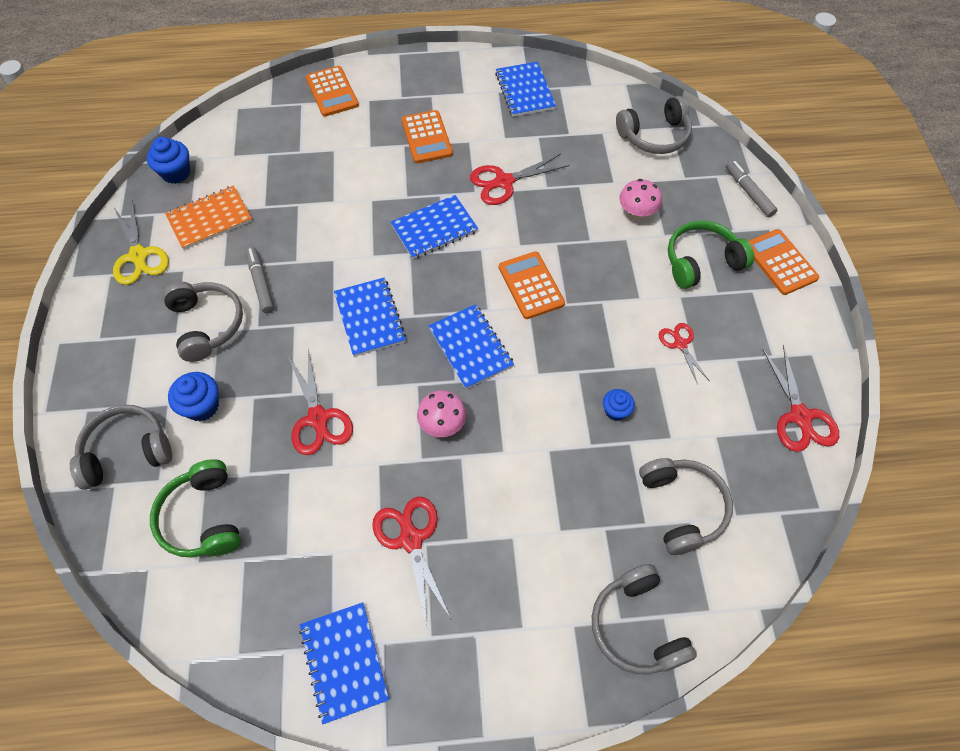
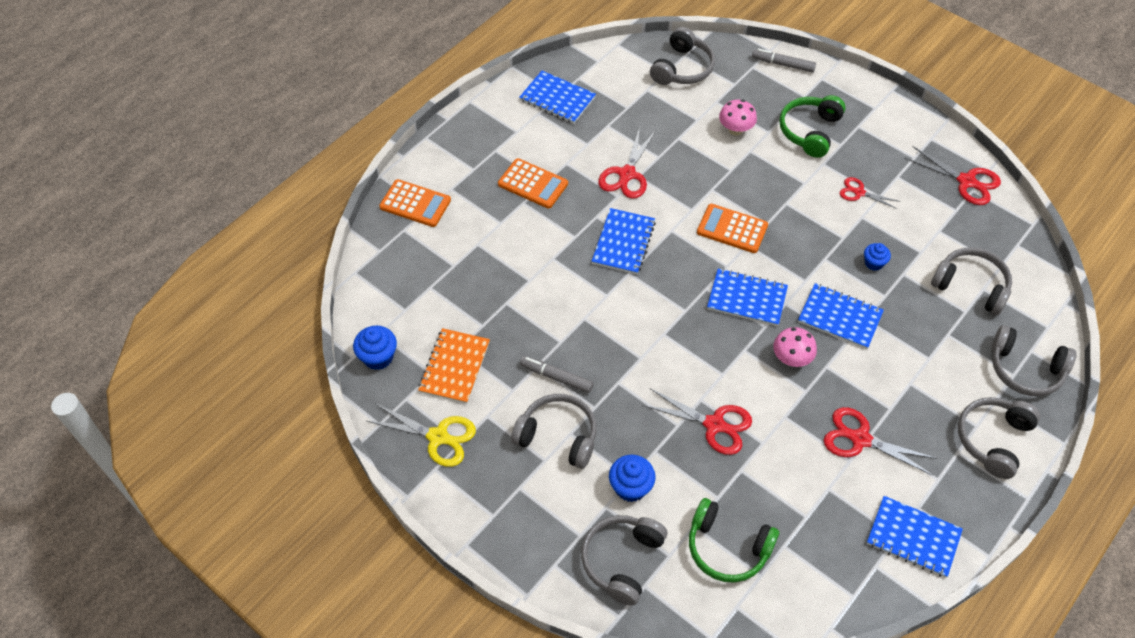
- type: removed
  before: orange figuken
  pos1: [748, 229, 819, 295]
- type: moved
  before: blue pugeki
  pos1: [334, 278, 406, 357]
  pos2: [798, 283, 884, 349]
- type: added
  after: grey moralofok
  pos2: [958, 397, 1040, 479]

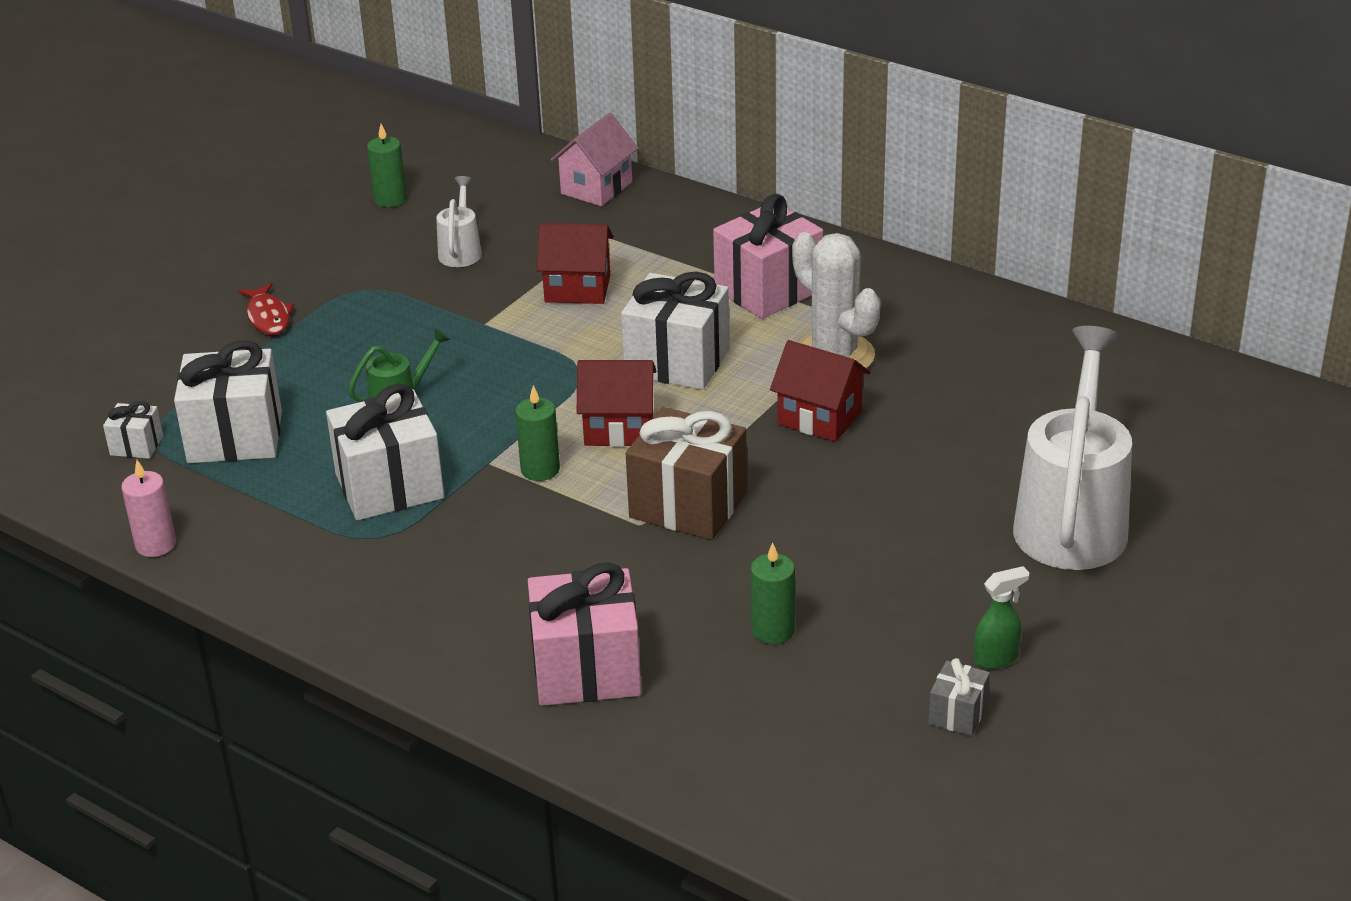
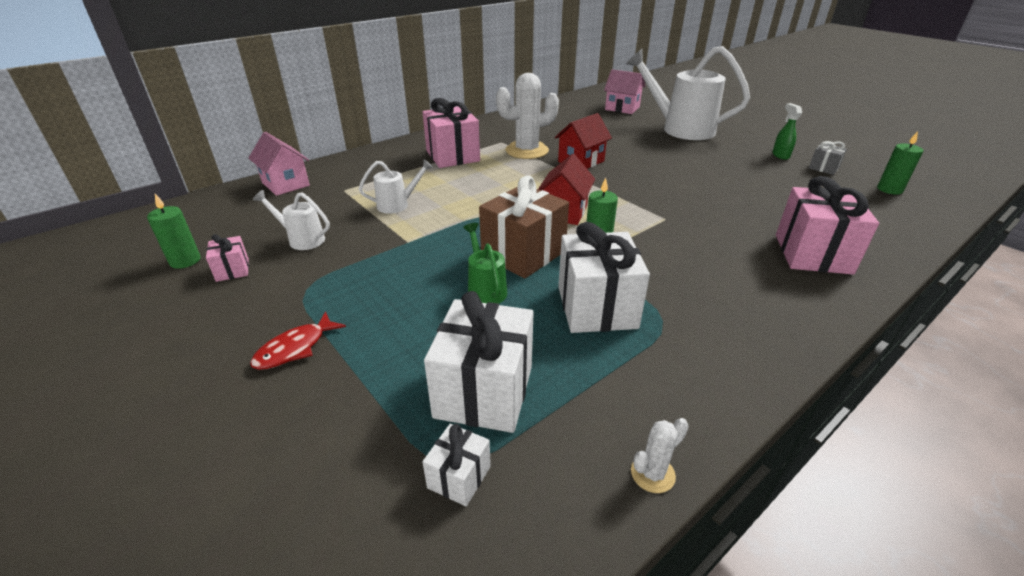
- type: replaced
  before: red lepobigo
  after: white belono
  pos1: [537, 223, 613, 304]
  pos2: [359, 159, 433, 214]
- type: removed
  before: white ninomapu
  pos1: [621, 272, 730, 390]
- type: turned
  before: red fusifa
  pos1: [238, 283, 294, 335]
  pos2: [250, 312, 346, 370]
  turn: 135
- type: moved
  before: brown ninomapu
  pos1: [626, 407, 747, 540]
  pos2: [479, 175, 569, 278]
- type: replaced
  before: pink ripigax
  after: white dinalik
  pos1: [121, 460, 176, 557]
  pos2: [631, 418, 689, 493]
- type: moved
  before: green ripigax
  pos1: [751, 542, 795, 644]
  pos2: [877, 131, 923, 195]
- type: added
  after: pink lepobigo
  pos2: [604, 69, 646, 114]
- type: added
  after: pink ninomapu
  pos2: [206, 234, 249, 282]

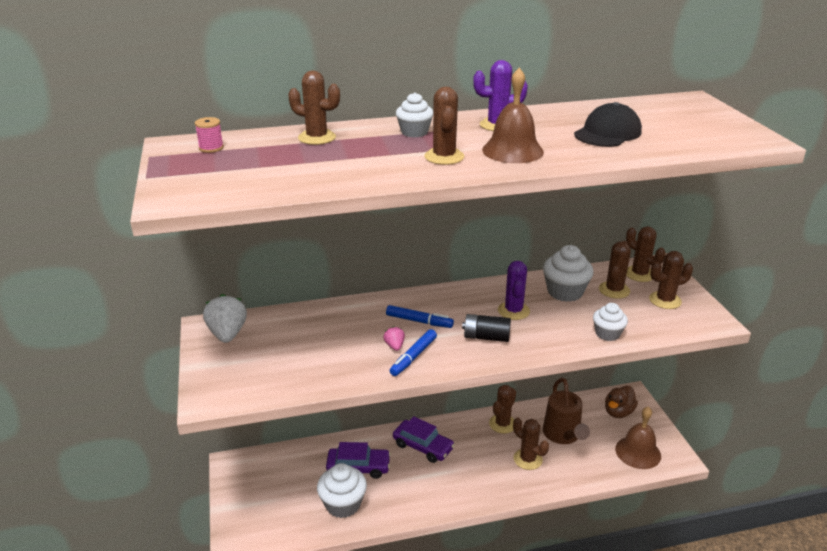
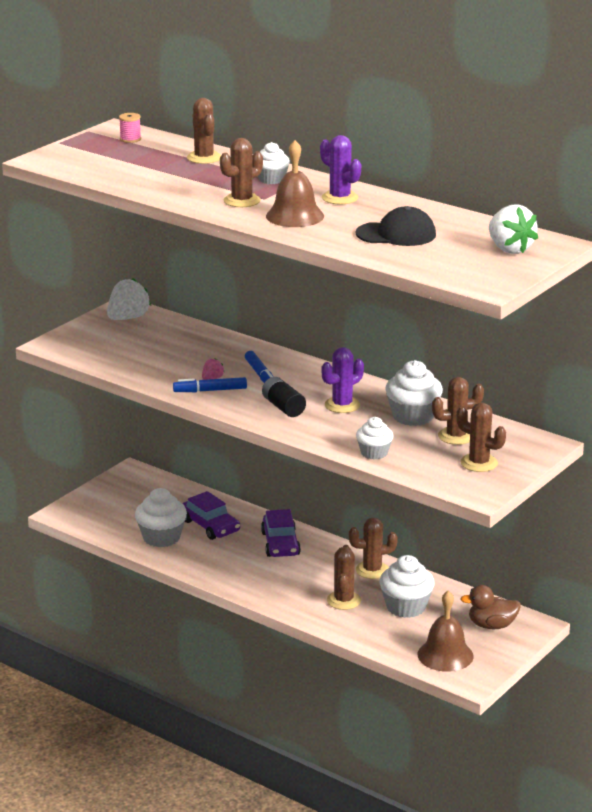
- type: removed
  before: brown dinalik
  pos1: [626, 226, 665, 282]
- type: replaced
  before: brown belono
  after: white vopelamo
  pos1: [543, 378, 590, 444]
  pos2: [379, 555, 435, 618]
- type: added
  after: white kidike
  pos2: [489, 205, 538, 254]

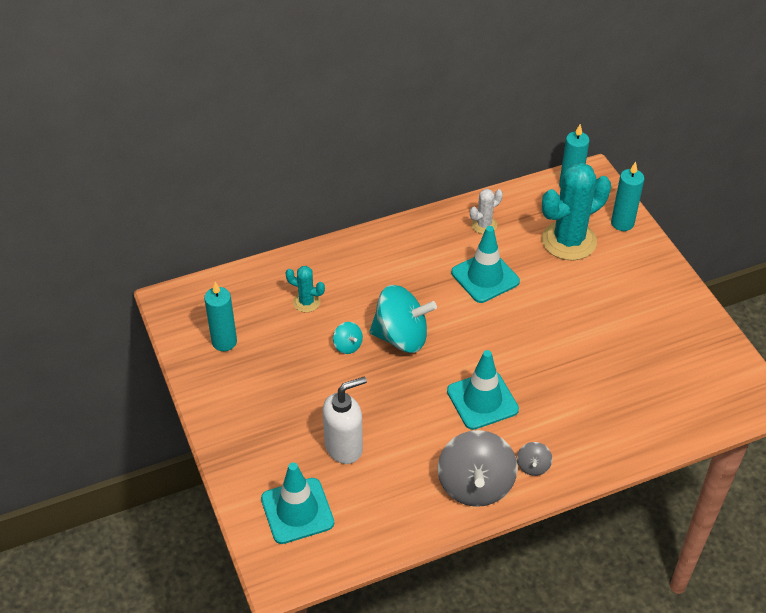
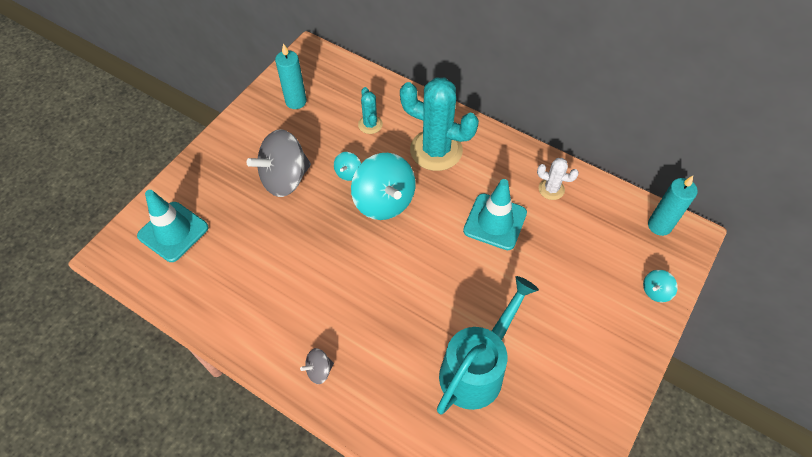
- type: moved
  before: turquoise dinalik
  pos1: [542, 162, 611, 261]
  pos2: [400, 77, 479, 171]
- type: replaced
  before: turquoise ripigax
  after: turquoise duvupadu
  pos1: [611, 162, 645, 231]
  pos2: [643, 270, 678, 302]
- type: removed
  before: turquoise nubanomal
  pos1: [447, 350, 519, 430]
- type: removed
  before: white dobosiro
  pos1: [323, 376, 367, 464]
- type: moved
  before: grey duvupadu
  pos1: [438, 430, 518, 507]
  pos2: [247, 129, 311, 197]
- type: added
  after: turquoise belono
  pos2: [437, 276, 539, 414]

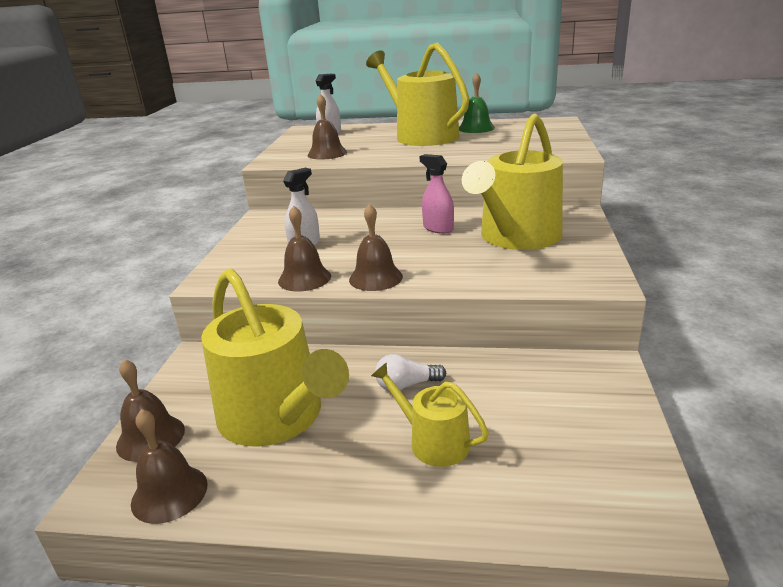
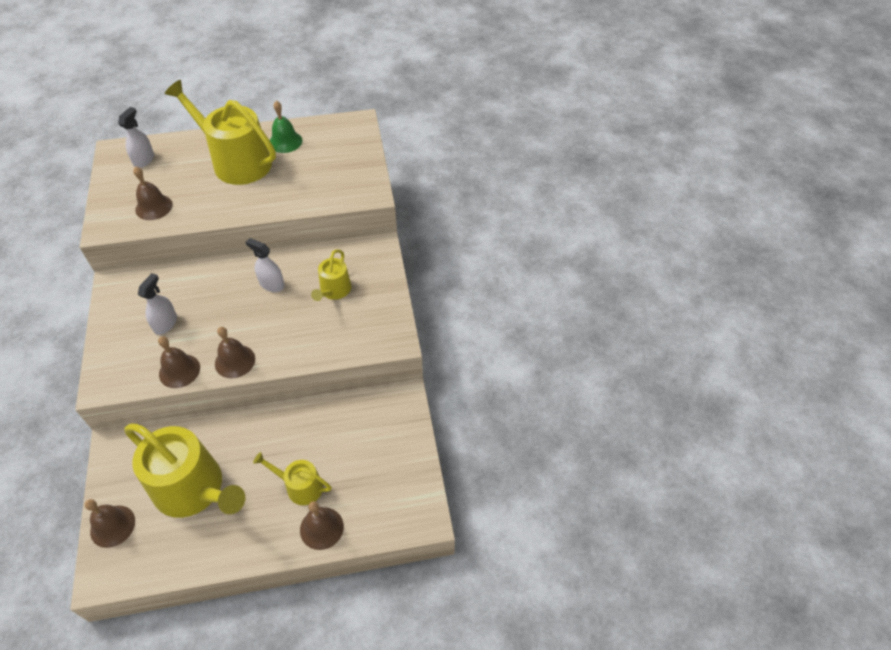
- type: resized
  before: yellow belono
  pos1: [462, 114, 563, 250]
  pos2: [311, 249, 352, 301]
  scale: 0.51
- type: recoloured
  before: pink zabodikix
  after: white zabodikix
  pos1: [419, 154, 454, 234]
  pos2: [246, 238, 285, 292]
- type: removed
  before: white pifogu
  pos1: [375, 354, 446, 391]
- type: moved
  before: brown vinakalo
  pos1: [131, 409, 208, 524]
  pos2: [300, 501, 344, 550]

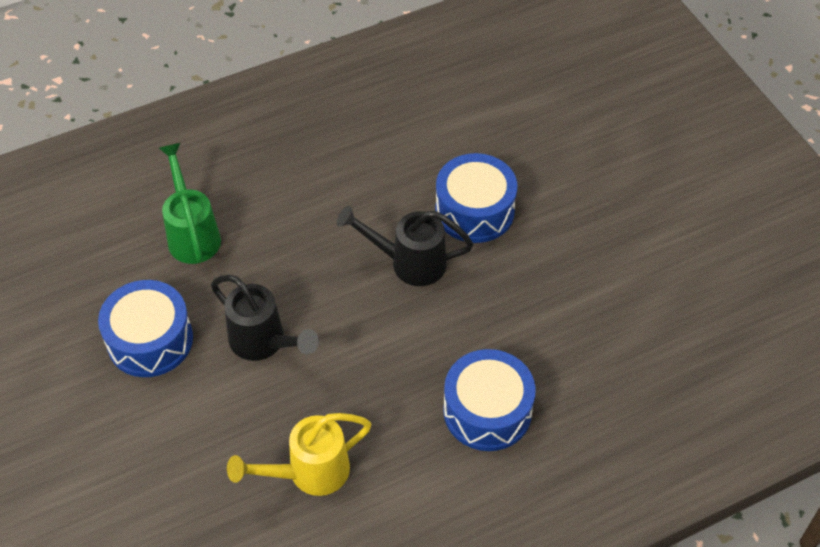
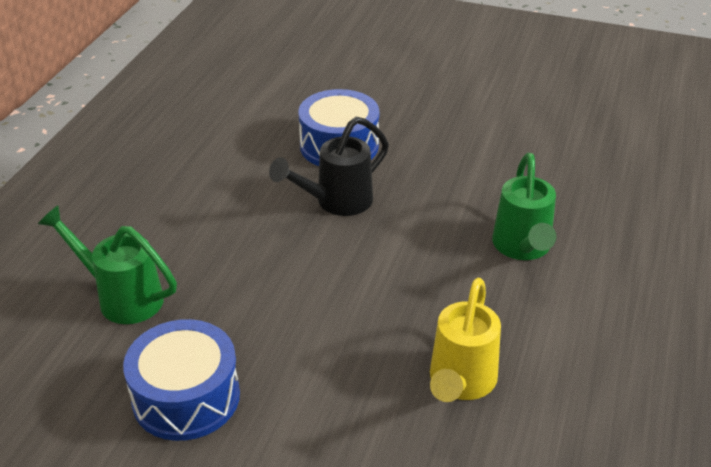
- type: removed
  before: black belono
  pos1: [211, 275, 319, 361]
- type: replaced
  before: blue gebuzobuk
  after: green belono
  pos1: [443, 349, 536, 451]
  pos2: [492, 153, 556, 260]

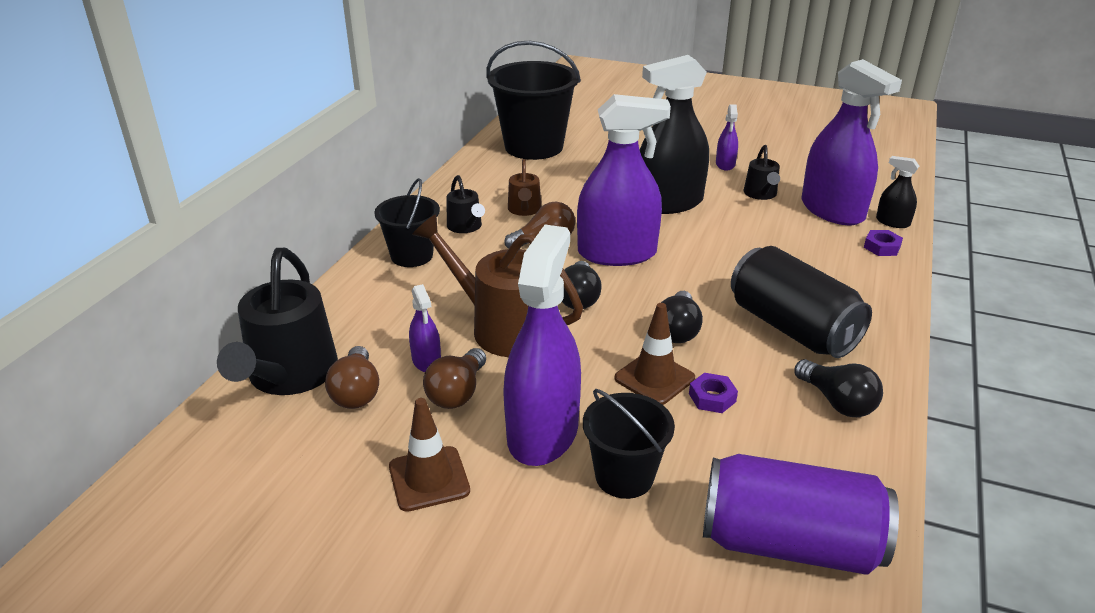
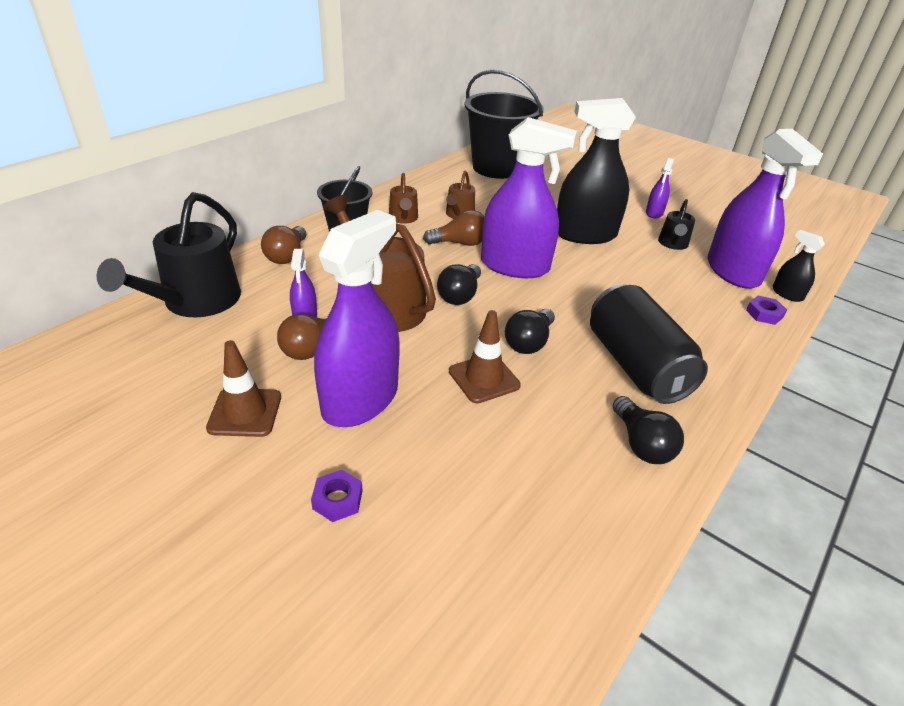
- type: recoloured
  before: black belono
  after: brown belono
  pos1: [447, 175, 485, 233]
  pos2: [389, 173, 418, 224]
- type: moved
  before: brown pifogu
  pos1: [325, 346, 379, 409]
  pos2: [261, 226, 306, 264]
- type: moved
  before: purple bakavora
  pos1: [689, 373, 738, 413]
  pos2: [311, 470, 362, 522]
- type: removed
  before: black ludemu
  pos1: [583, 389, 675, 499]
- type: removed
  before: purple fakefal
  pos1: [703, 454, 899, 575]

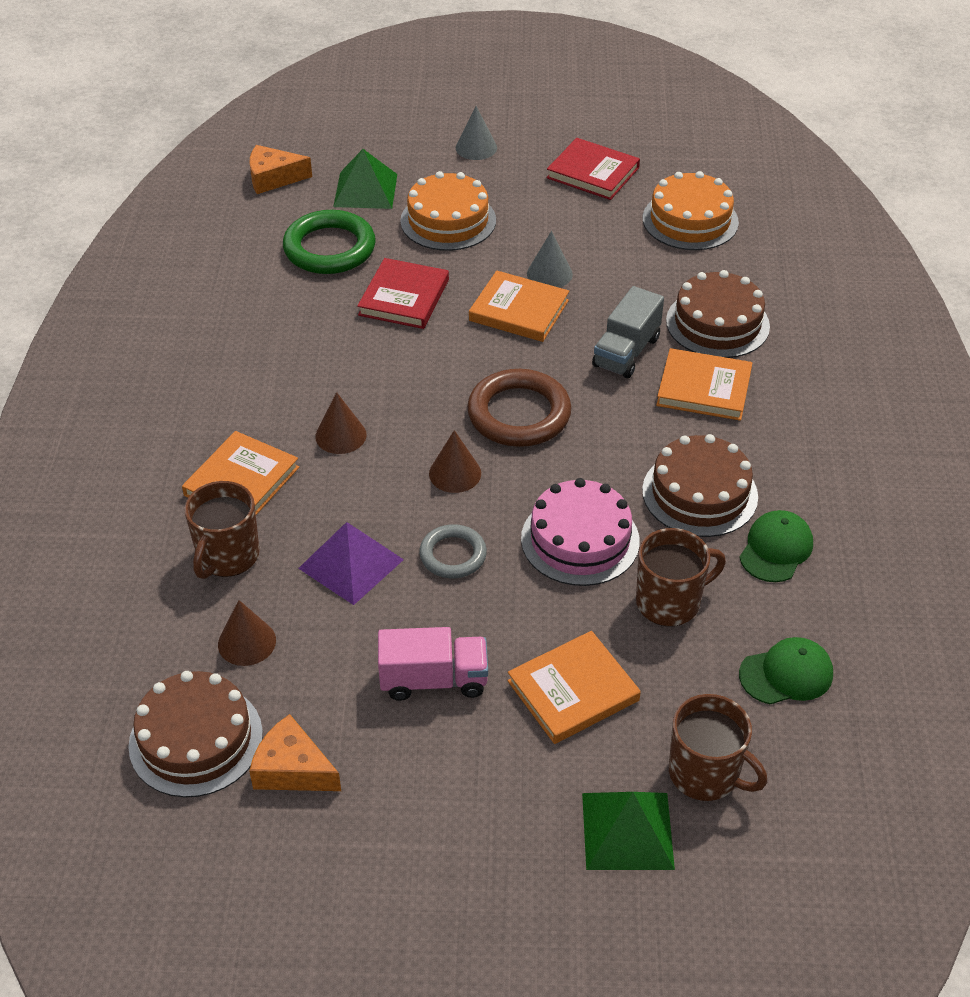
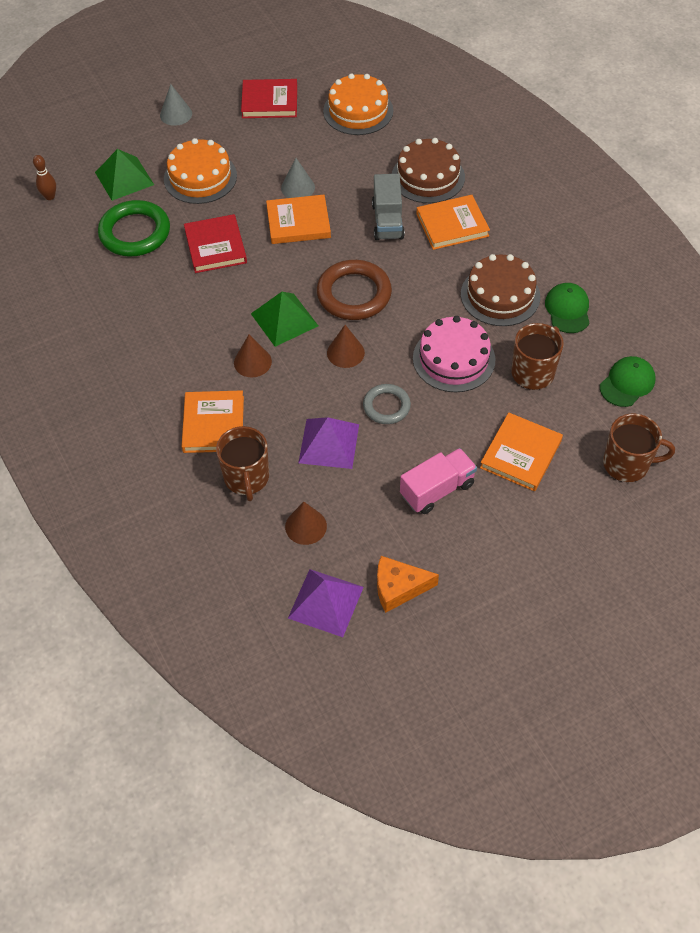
- type: replaced
  before: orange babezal
  after: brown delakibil
  pos1: [249, 145, 312, 194]
  pos2: [33, 155, 56, 200]
- type: replaced
  before: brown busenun
  after: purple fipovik
  pos1: [128, 671, 263, 798]
  pos2: [288, 569, 364, 637]
- type: moved
  before: green fipovik
  pos1: [582, 792, 675, 870]
  pos2: [251, 292, 318, 347]

